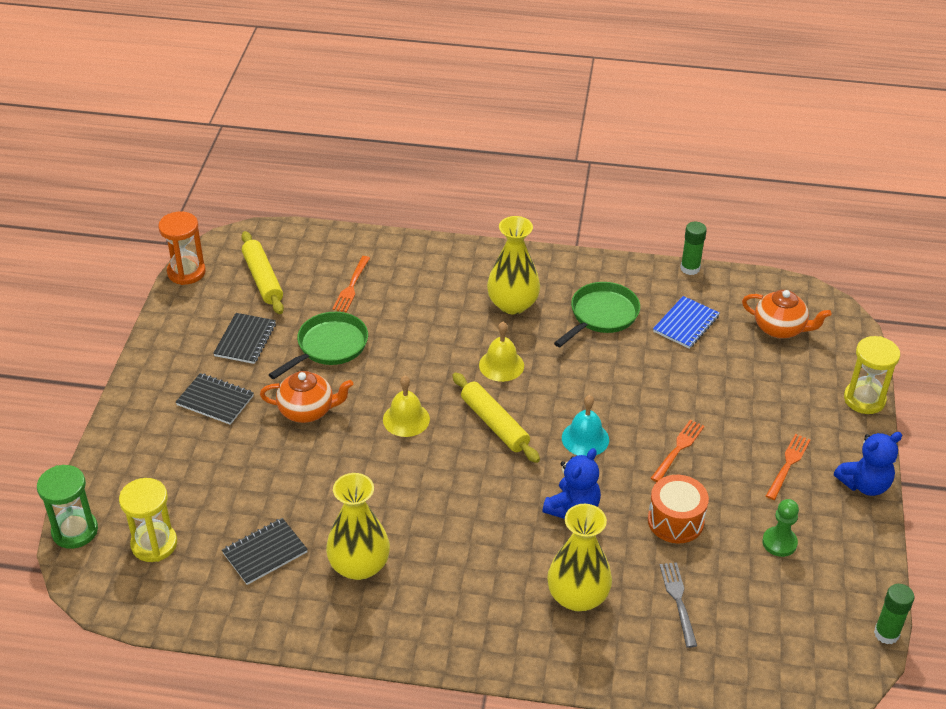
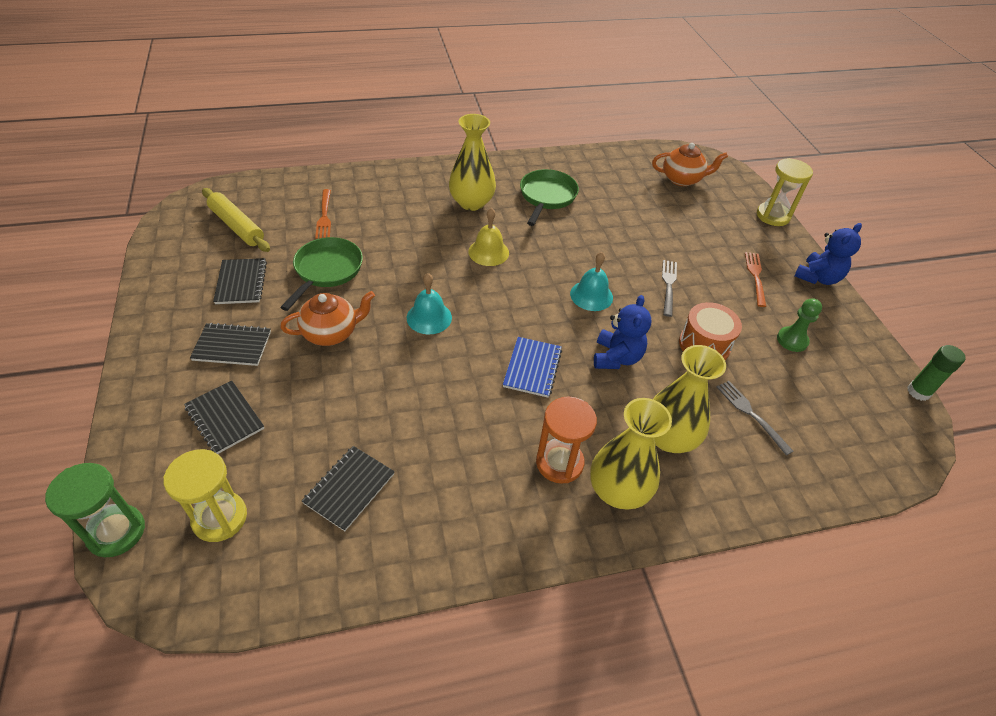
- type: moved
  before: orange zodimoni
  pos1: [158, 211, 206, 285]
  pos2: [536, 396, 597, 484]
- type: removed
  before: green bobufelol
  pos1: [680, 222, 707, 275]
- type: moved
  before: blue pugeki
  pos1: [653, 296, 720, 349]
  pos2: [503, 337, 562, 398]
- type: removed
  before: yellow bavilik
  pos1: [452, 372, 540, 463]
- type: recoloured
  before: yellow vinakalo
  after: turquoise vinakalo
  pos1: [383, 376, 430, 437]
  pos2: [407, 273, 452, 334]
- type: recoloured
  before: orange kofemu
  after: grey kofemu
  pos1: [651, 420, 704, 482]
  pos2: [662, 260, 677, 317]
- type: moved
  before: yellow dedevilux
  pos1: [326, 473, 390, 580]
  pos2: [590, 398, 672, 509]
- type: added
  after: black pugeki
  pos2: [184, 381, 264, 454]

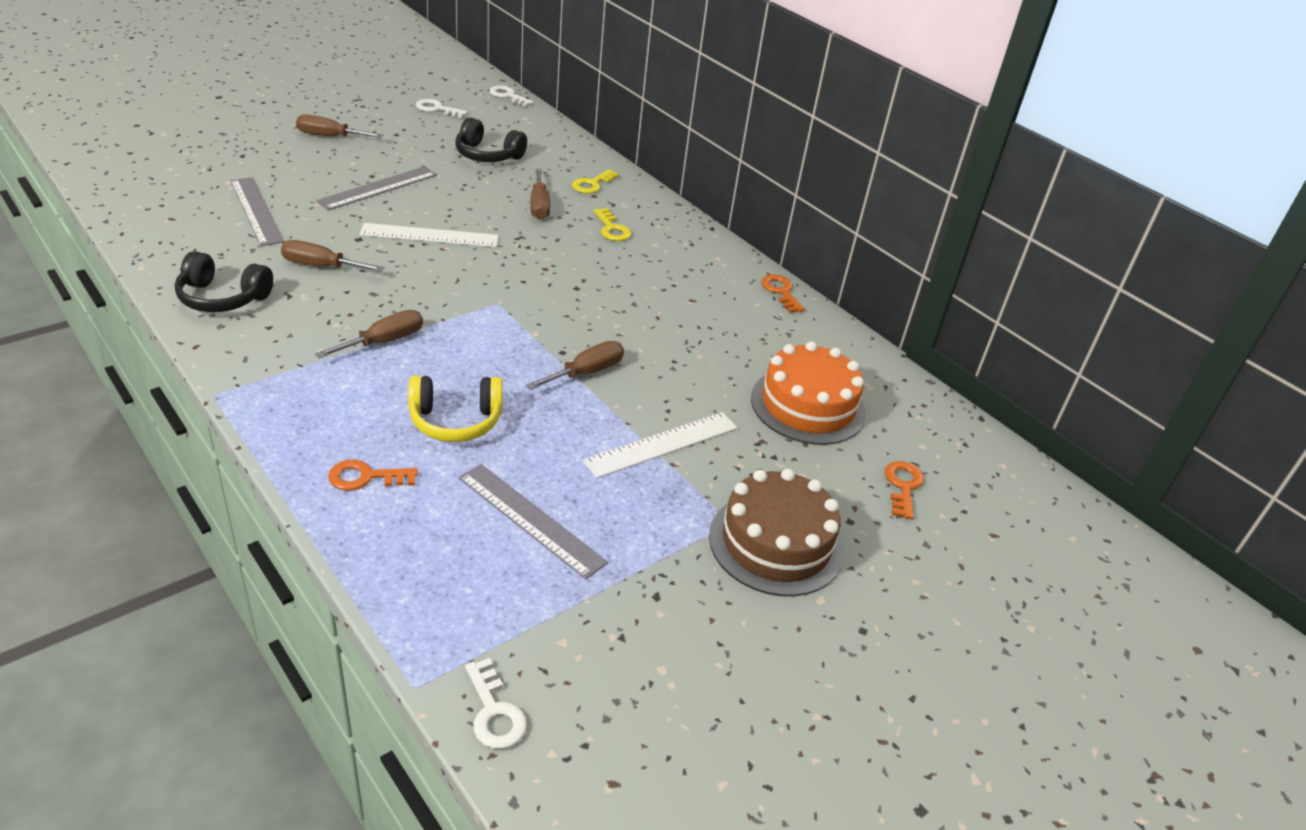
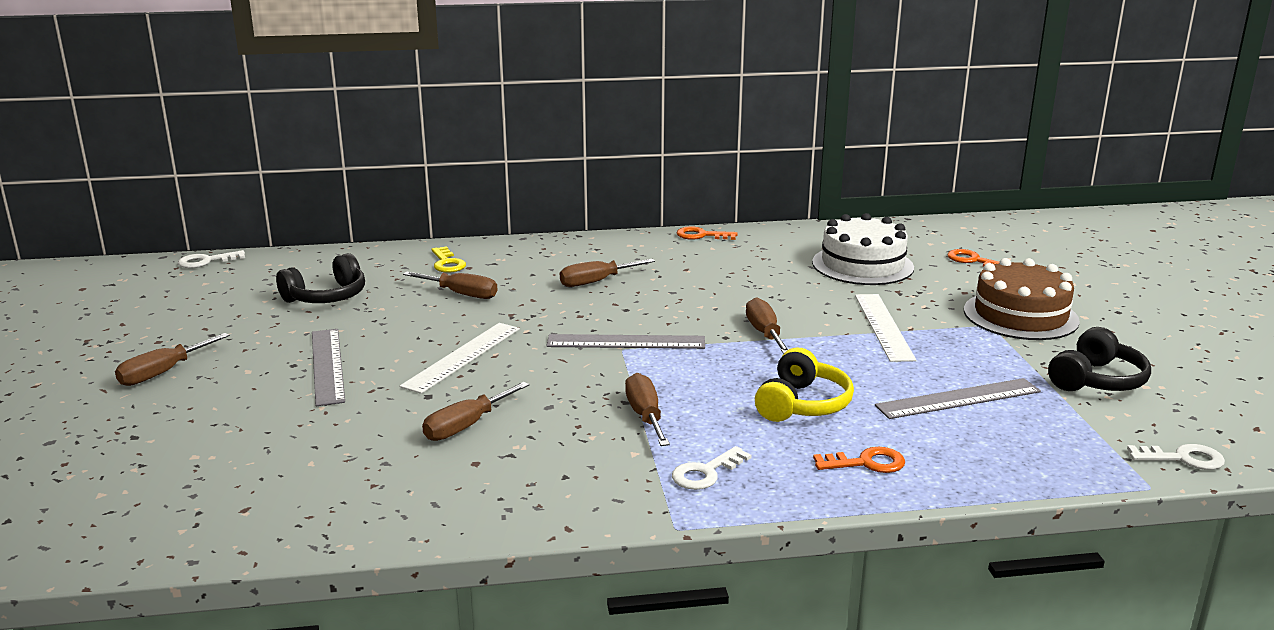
- type: moved
  before: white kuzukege
  pos1: [416, 99, 467, 118]
  pos2: [672, 446, 752, 490]
- type: moved
  before: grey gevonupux
  pos1: [230, 177, 284, 246]
  pos2: [546, 334, 705, 349]
- type: removed
  before: yellow kuzukege
  pos1: [594, 208, 631, 241]
- type: moved
  before: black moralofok
  pos1: [175, 251, 273, 312]
  pos2: [1048, 327, 1151, 391]
- type: recoloured
  before: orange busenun
  after: white busenun
  pos1: [751, 341, 866, 445]
  pos2: [812, 213, 914, 285]
- type: turned
  before: orange kuzukege
  pos1: [328, 460, 418, 491]
  pos2: [813, 447, 905, 473]
  turn: -120
- type: added
  after: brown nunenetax
  pos2: [560, 259, 655, 287]

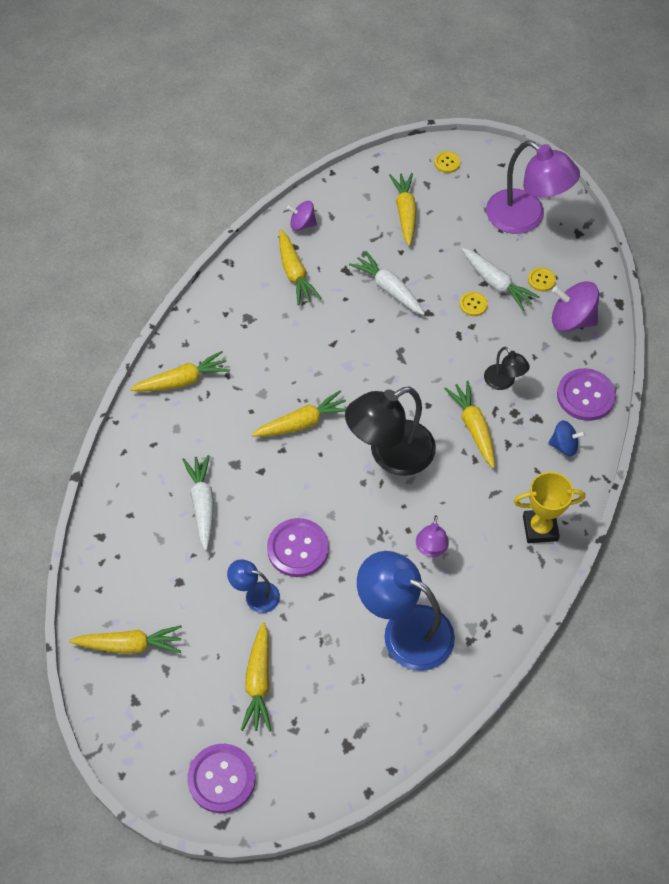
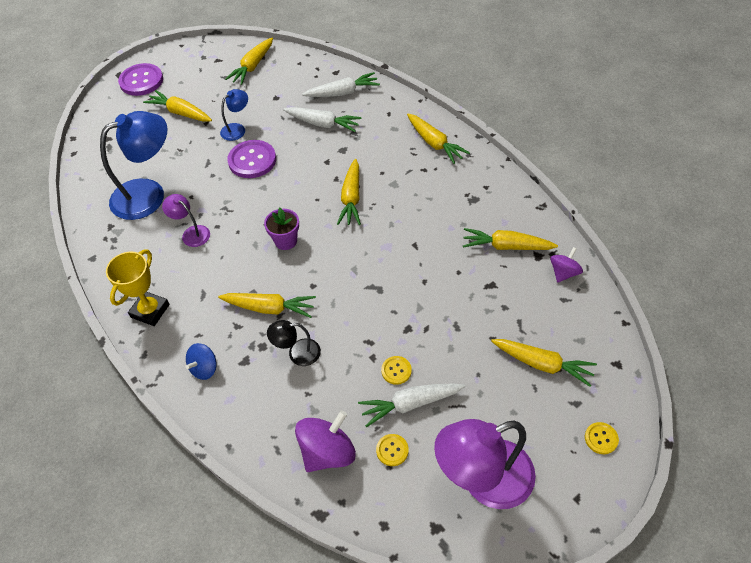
- type: moved
  before: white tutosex
  pos1: [349, 251, 425, 315]
  pos2: [302, 72, 380, 97]
- type: turned
  before: yellow tutosex
  pos1: [130, 351, 230, 392]
  pos2: [407, 113, 470, 164]
  turn: -45
- type: removed
  before: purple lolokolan
  pos1: [557, 368, 616, 421]
- type: replaced
  before: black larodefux
  after: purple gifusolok
  pos1: [345, 386, 436, 476]
  pos2: [264, 208, 299, 250]

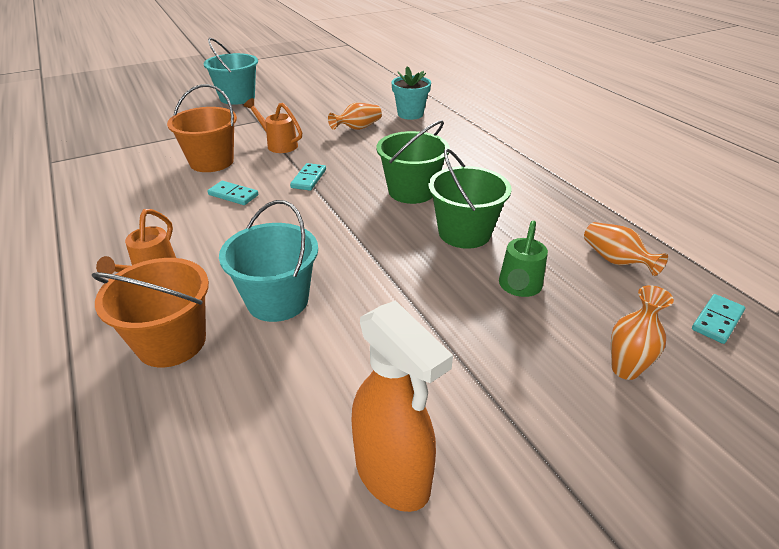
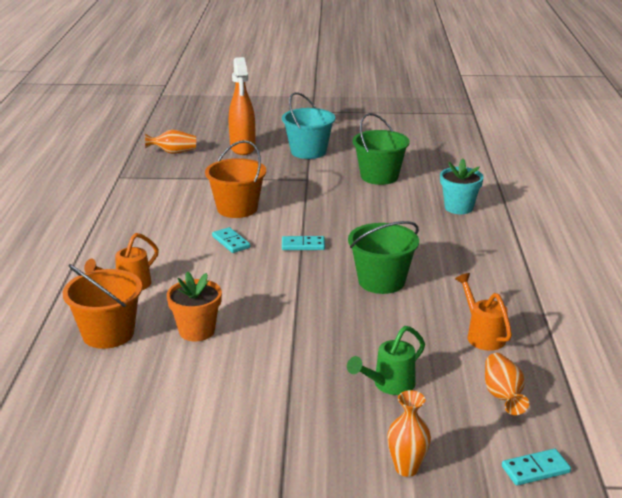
- type: moved
  before: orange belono
  pos1: [244, 98, 302, 153]
  pos2: [455, 273, 512, 351]
- type: moved
  before: orange dedevilux
  pos1: [328, 102, 382, 130]
  pos2: [145, 130, 196, 154]
- type: moved
  before: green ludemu
  pos1: [428, 149, 512, 249]
  pos2: [353, 113, 410, 185]
- type: turned
  before: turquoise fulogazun
  pos1: [290, 163, 326, 191]
  pos2: [282, 236, 325, 250]
  turn: 45
- type: replaced
  before: turquoise ludemu
  after: orange gifusolok
  pos1: [219, 200, 318, 322]
  pos2: [167, 272, 222, 341]
- type: moved
  before: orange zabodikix
  pos1: [351, 300, 453, 512]
  pos2: [229, 57, 256, 155]

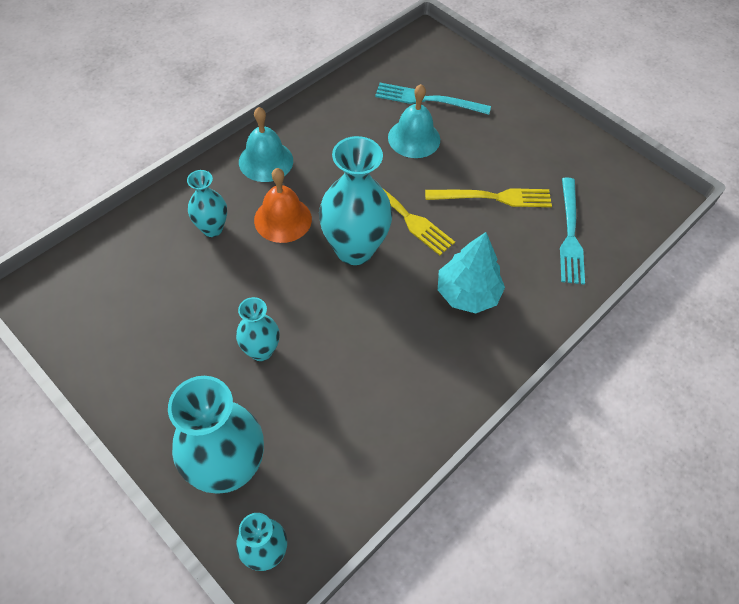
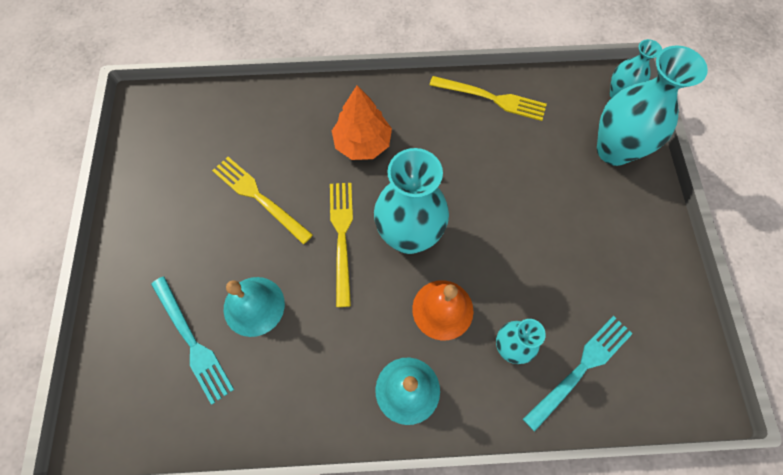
- type: moved
  before: turquoise kofemu
  pos1: [560, 177, 585, 285]
  pos2: [523, 316, 633, 432]
- type: recoloured
  before: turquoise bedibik
  after: orange bedibik
  pos1: [438, 232, 505, 313]
  pos2: [332, 85, 392, 160]
- type: removed
  before: turquoise dedevilux
  pos1: [236, 297, 280, 361]
- type: added
  after: yellow kofemu
  pos2: [430, 76, 547, 121]

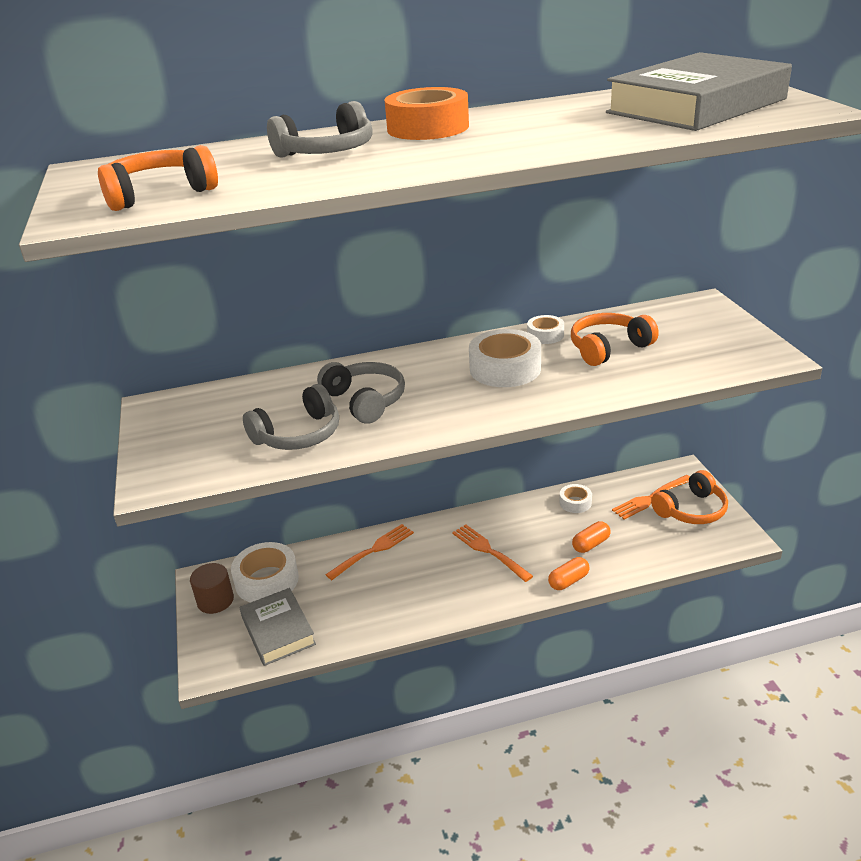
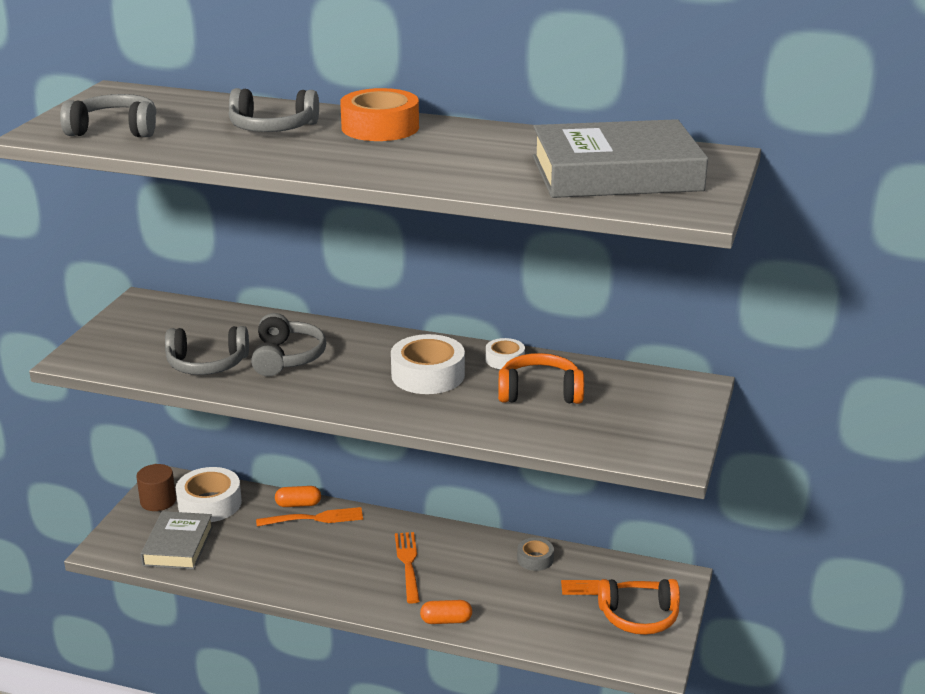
- type: recoloured
  before: orange moralofok
  after: grey moralofok
  pos1: [98, 145, 218, 211]
  pos2: [60, 94, 156, 137]
- type: recoloured
  before: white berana
  after: grey berana
  pos1: [560, 484, 592, 513]
  pos2: [517, 538, 554, 571]
- type: moved
  before: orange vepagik
  pos1: [572, 521, 611, 553]
  pos2: [275, 486, 321, 507]

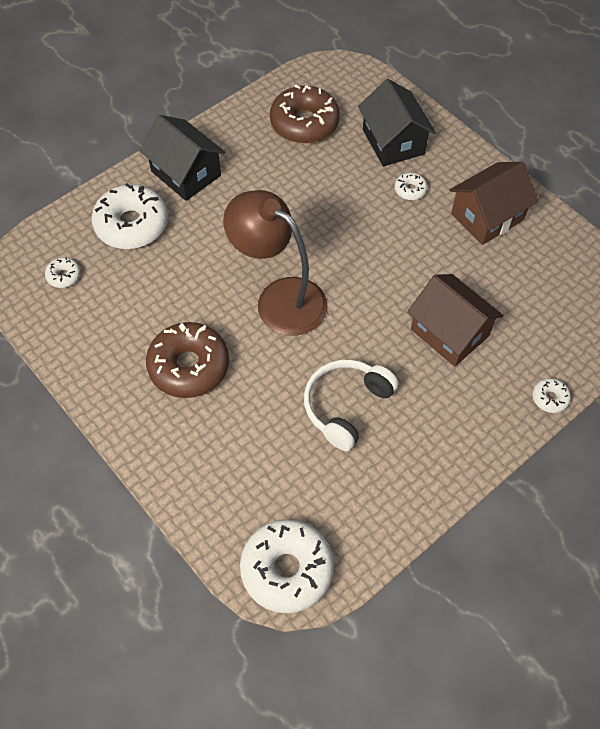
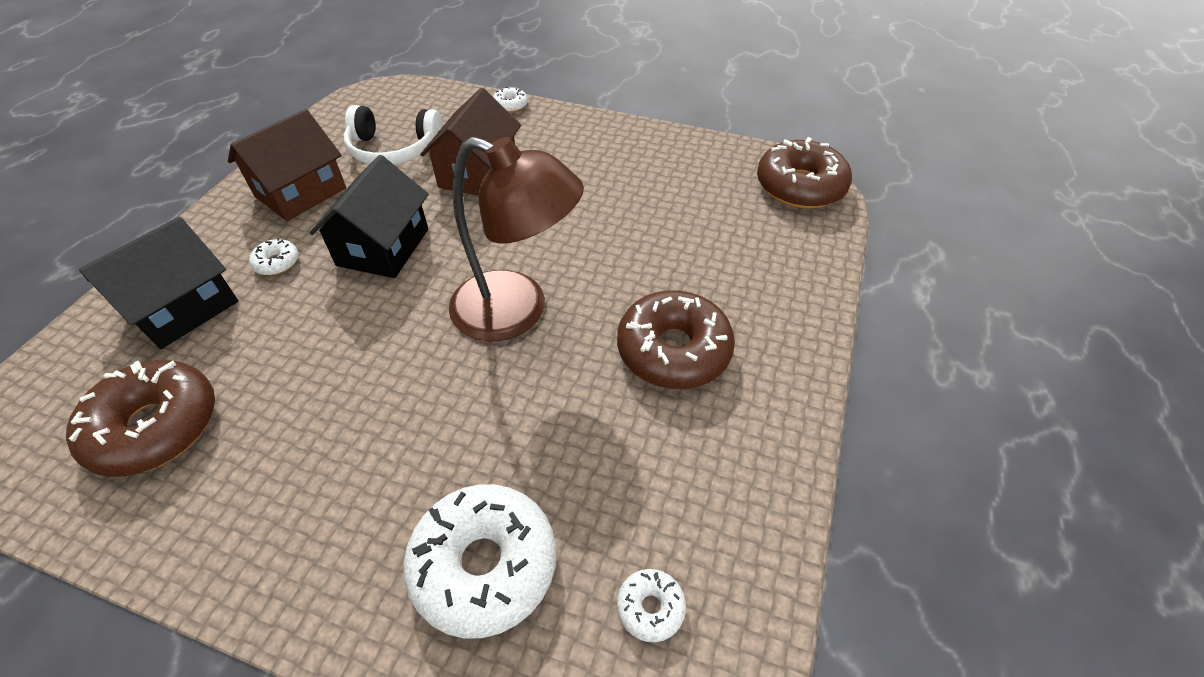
- type: moved
  before: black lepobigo
  pos1: [140, 115, 225, 201]
  pos2: [309, 155, 429, 278]
- type: turned
  before: brown lepobigo
  pos1: [449, 162, 539, 245]
  pos2: [228, 109, 346, 221]
  turn: -75
- type: turned
  before: brown larodefux
  pos1: [223, 190, 327, 336]
  pos2: [449, 137, 584, 341]
  turn: -75
- type: moved
  before: white moralofok
  pos1: [304, 360, 399, 451]
  pos2: [344, 105, 443, 164]
- type: recoloured
  before: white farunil
  after: brown farunil
  pos1: [240, 519, 334, 613]
  pos2: [757, 137, 852, 209]

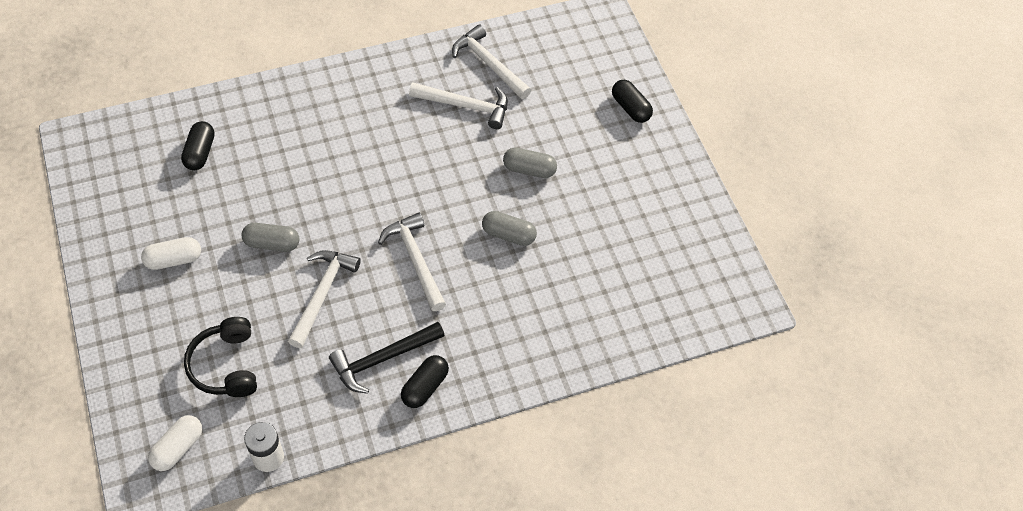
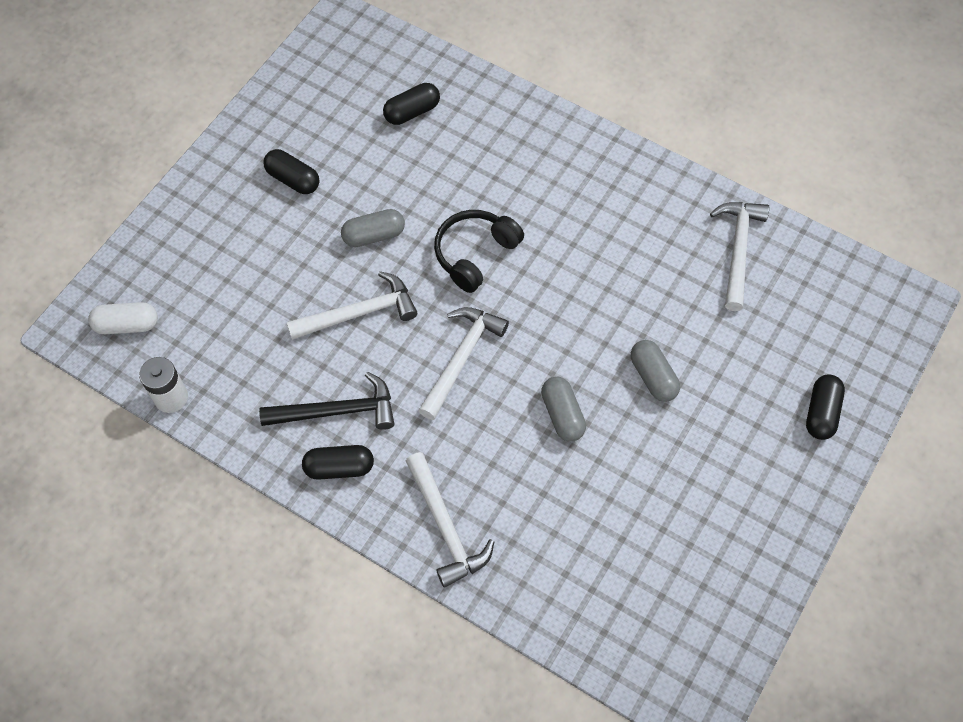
- type: moved
  before: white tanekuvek
  pos1: [409, 82, 508, 129]
  pos2: [406, 452, 495, 588]
- type: turned
  before: grey vepagik
  pos1: [241, 223, 299, 252]
  pos2: [341, 209, 405, 247]
  turn: -75
- type: recoloured
  before: white vepagik
  after: black vepagik
  pos1: [141, 237, 201, 270]
  pos2: [263, 149, 319, 194]
- type: moved
  before: black moralofok
  pos1: [184, 317, 257, 397]
  pos2: [434, 210, 524, 293]
- type: turned
  before: black tanekuvek
  pos1: [329, 322, 445, 394]
  pos2: [259, 372, 394, 430]
  turn: 150

